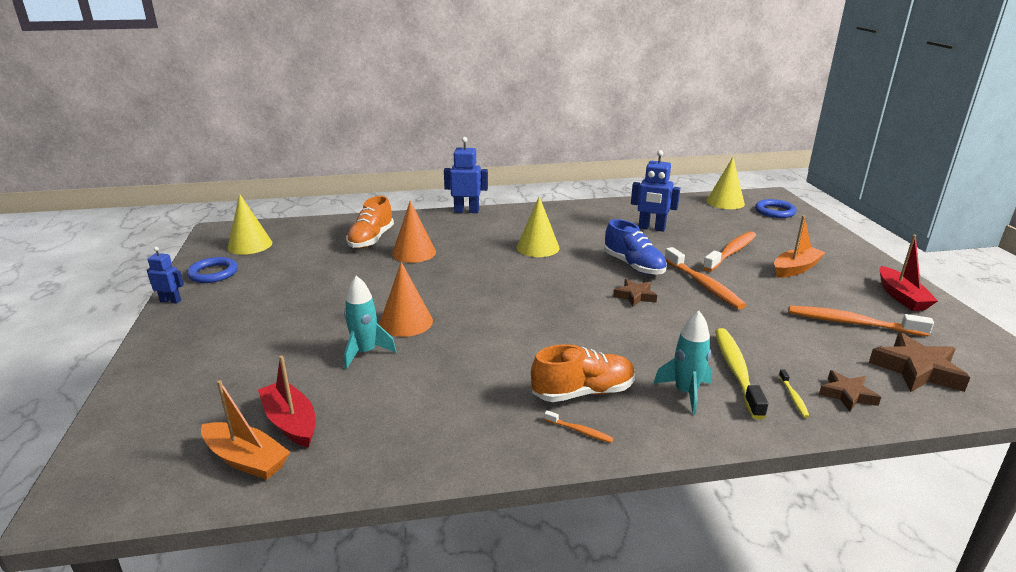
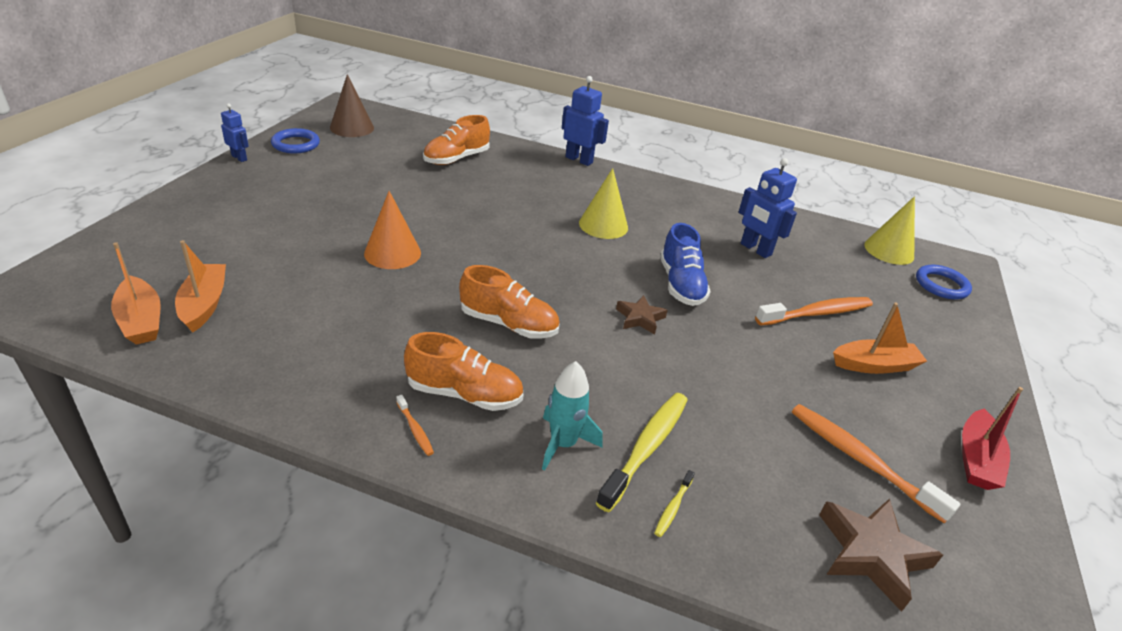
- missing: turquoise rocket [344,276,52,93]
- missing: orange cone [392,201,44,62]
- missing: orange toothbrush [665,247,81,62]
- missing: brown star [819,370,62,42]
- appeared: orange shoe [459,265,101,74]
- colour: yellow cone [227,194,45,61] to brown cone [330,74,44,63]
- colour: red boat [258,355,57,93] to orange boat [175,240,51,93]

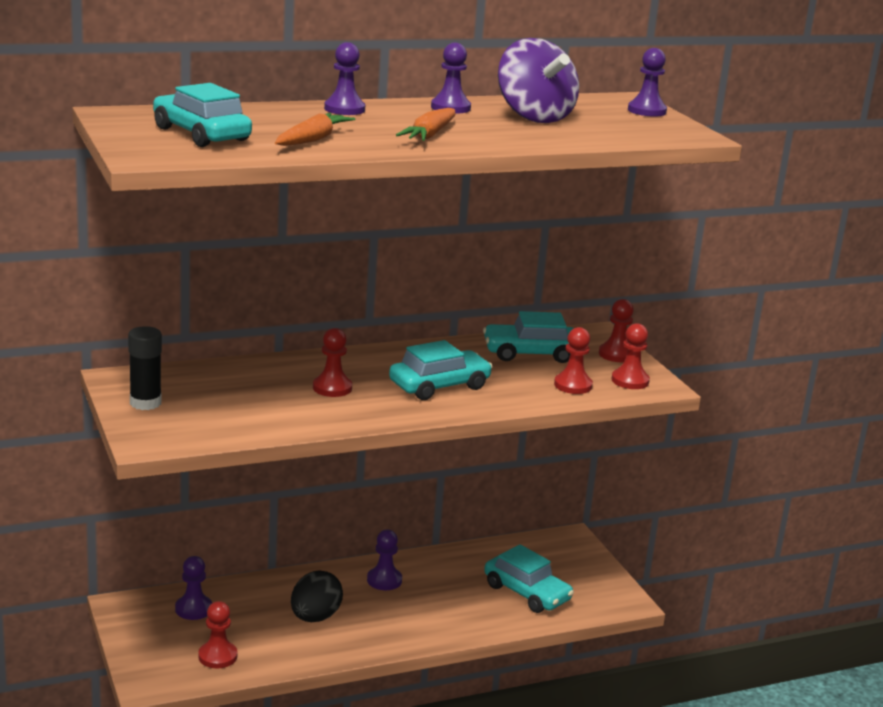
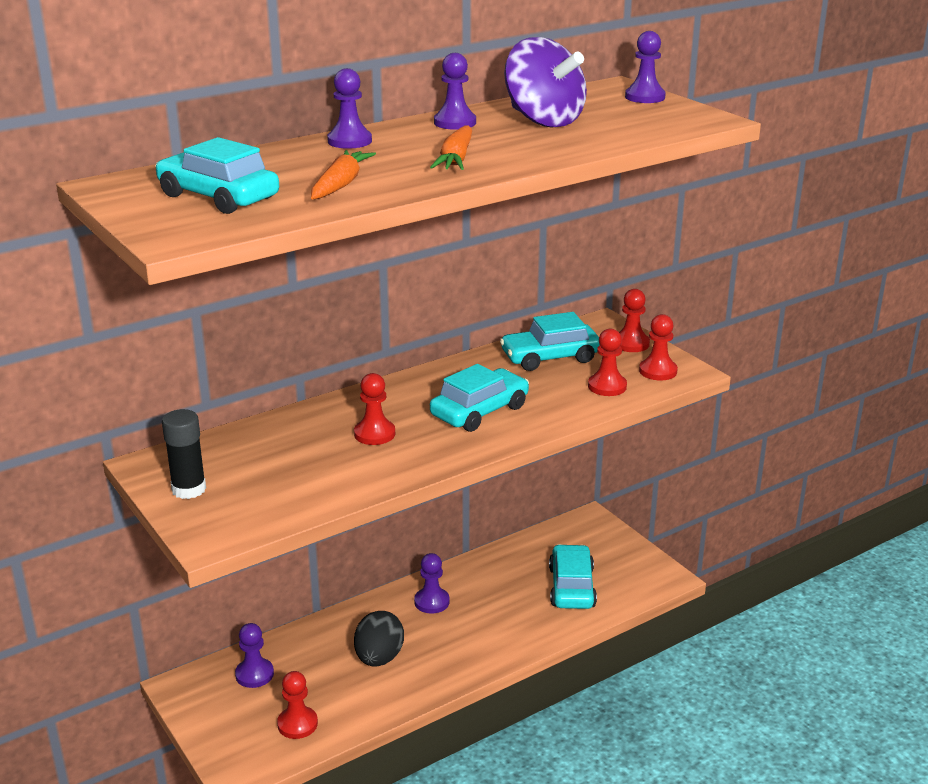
- spun: turquoise car [484,544,90,69] = [549,544,48,65] 120 degrees counterclockwise

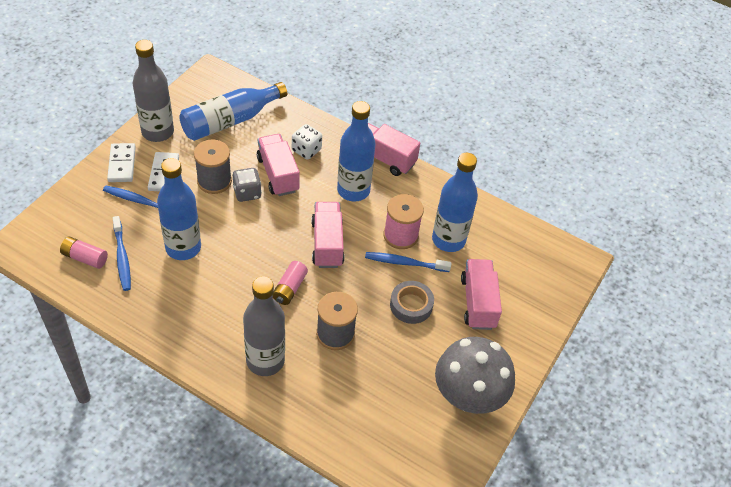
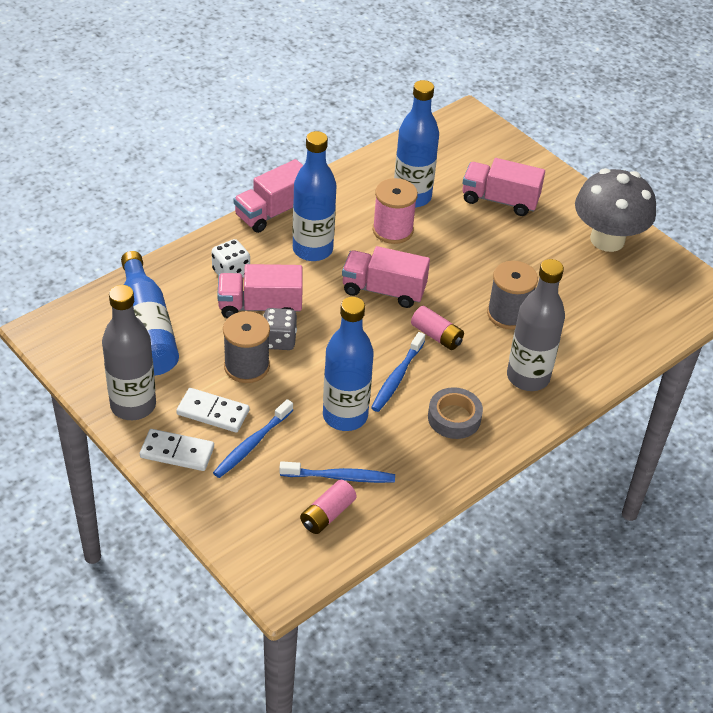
- relocated: blue toothbrush [365,252,86,20] to [371,332,54,80]
- relocated: grey tape [390,281,44,43] to [428,387,55,52]

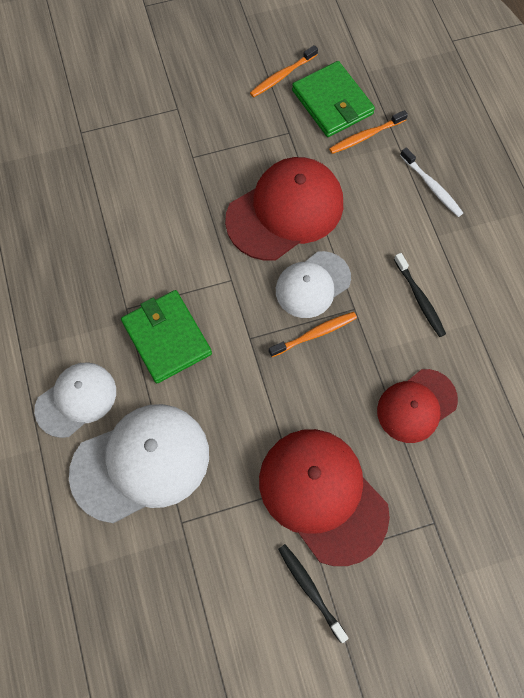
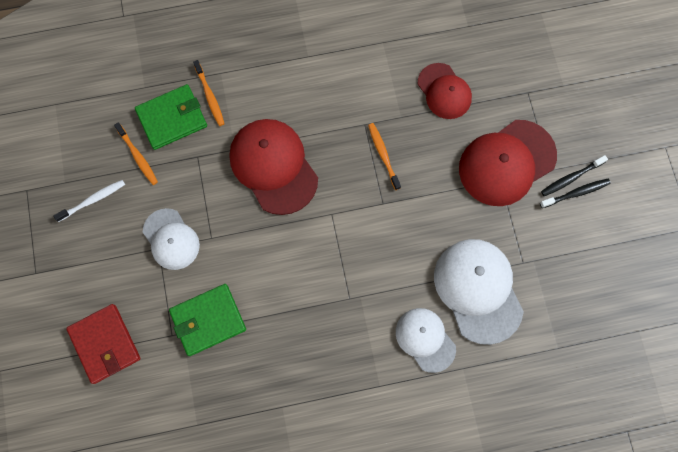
- appeared: red wallet [66,304,74,80]
- relocated: green wallet [121,290,91,93] to [169,284,77,72]
- relocated: white cap [276,251,75,67] to [143,208,57,62]
- relocated: black toothbrush [394,253,52,84] to [540,179,71,29]
- relocated: white toothbrush [400,147,63,70] to [53,180,72,42]

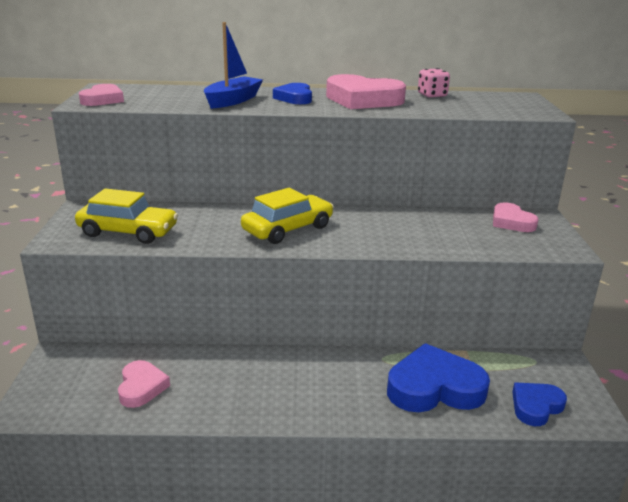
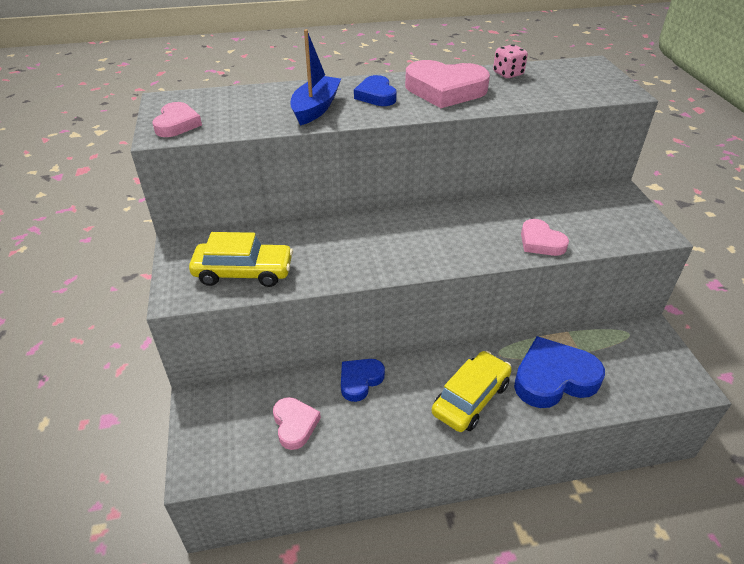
- relocated: yellow car [241,188,93,56] to [431,351,81,81]
- relocated: pink heart [493,202,46,30] to [521,219,48,37]
- relocated: blue heart [512,383,55,43] to [341,359,44,43]

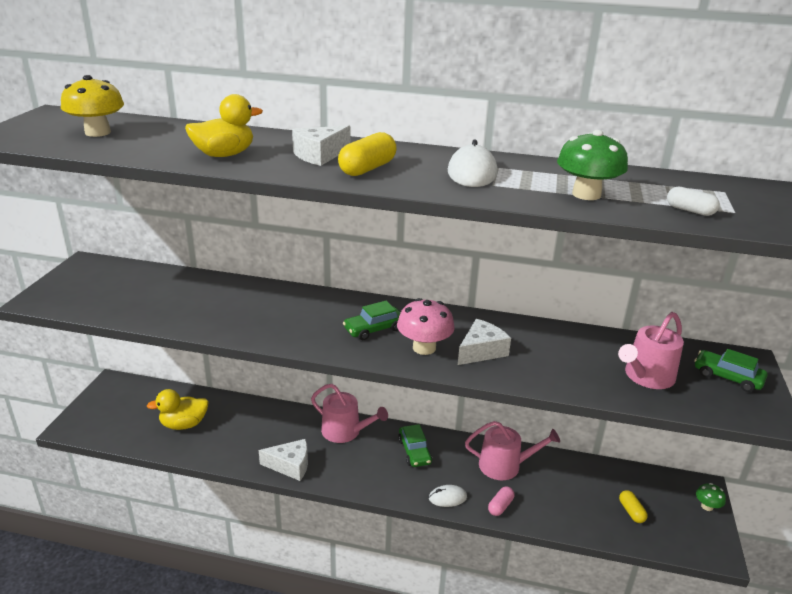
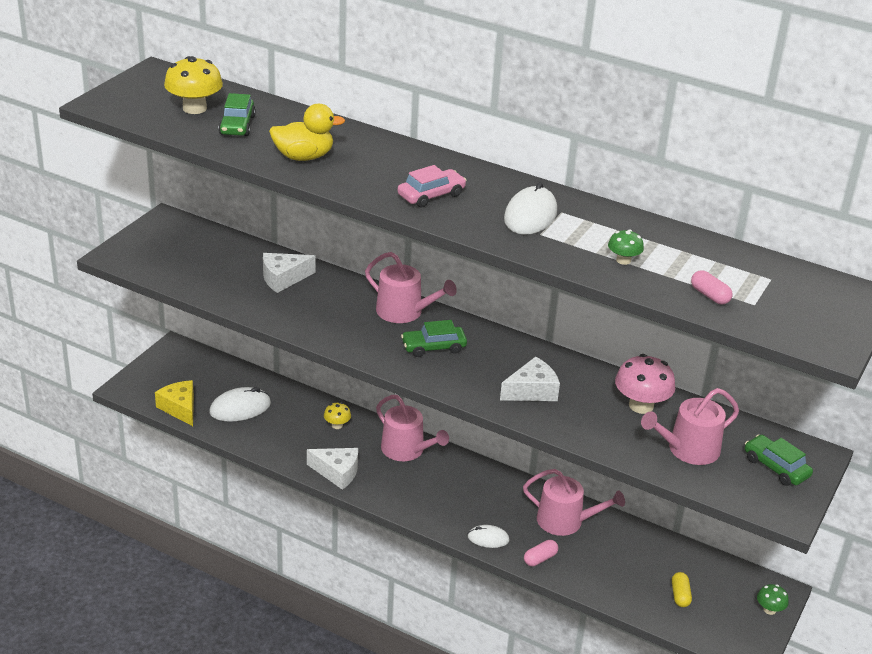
- appeared: yellow cheese [155,380,39,46]
- appeared: yellow mushroom [324,402,27,27]
- appeared: pink watering can [365,252,92,71]
- relocated: white cheese [292,126,59,40] to [263,253,52,40]
- relocated: pink mushroom [397,298,58,57] to [615,354,60,60]
- relocated: green car [398,424,34,43] to [219,93,37,43]
- exchanged: yellow duck [147,389,62,41] to white mouse [209,387,62,35]
- exchanged: yellow capsule [338,132,59,44] to pink car [398,165,69,42]
- colour: white capsule [667,187,53,29] to pink capsule [691,270,42,34]
- size: green mushroom [557,130,71,70] = [608,229,36,36] x0.54

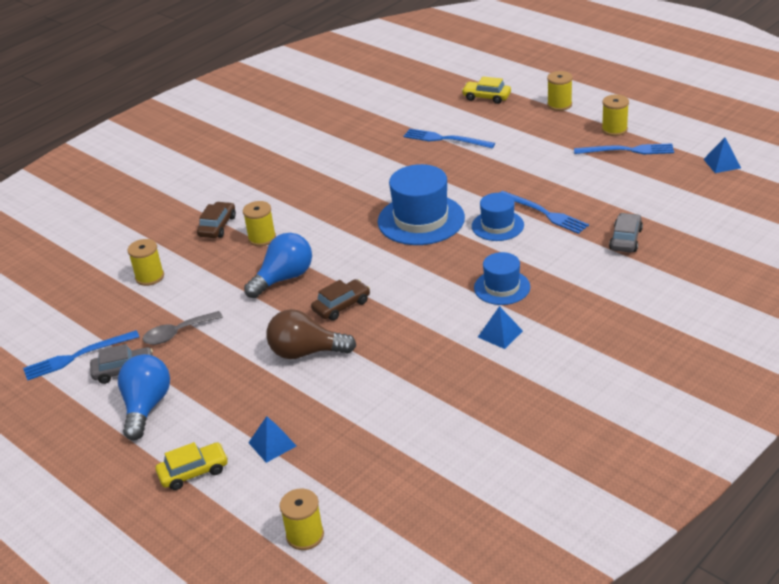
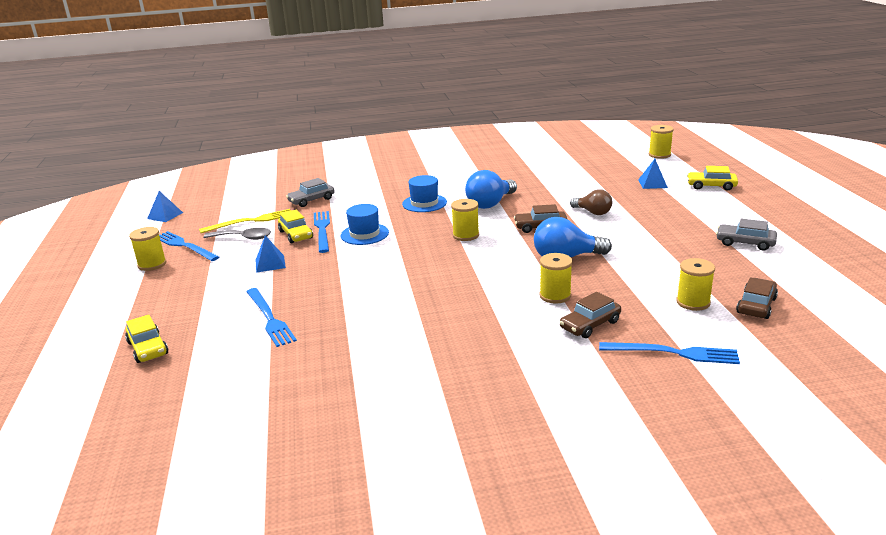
- missing: blue hat [378,164,87,81]
- appeared: yellow fork [199,209,92,24]
- appeared: yellow car [278,210,35,33]
- appeared: brown car [736,278,42,41]
- relocated: blue fork [23,330,116,51] to [599,342,141,22]
- relocated: blue light bulb [118,354,52,87] to [465,170,52,39]
- relocated: grey spoon [143,311,80,34] to [203,228,68,12]
- relocated: blue pyramid [478,306,45,43] to [255,235,31,38]
- relocated: yellow spool [547,71,26,40] to [451,199,28,42]
- size: brown light bulb [266,309,90,50] = [570,189,42,26] x0.65

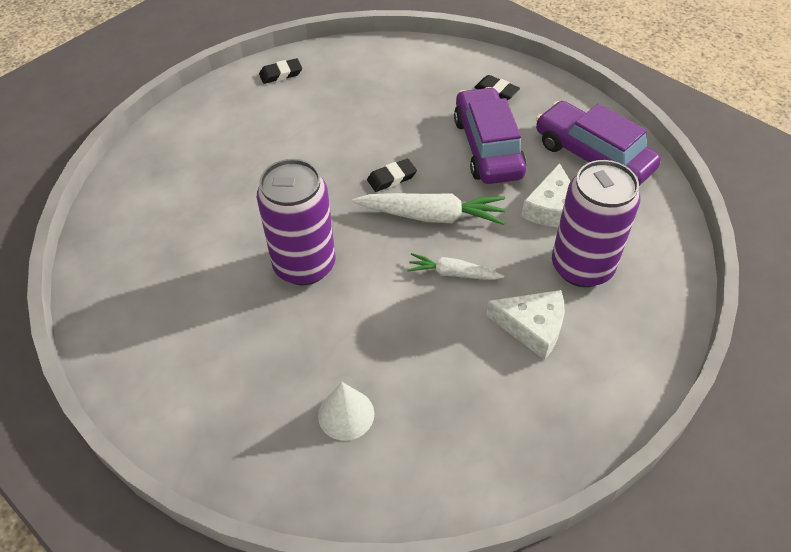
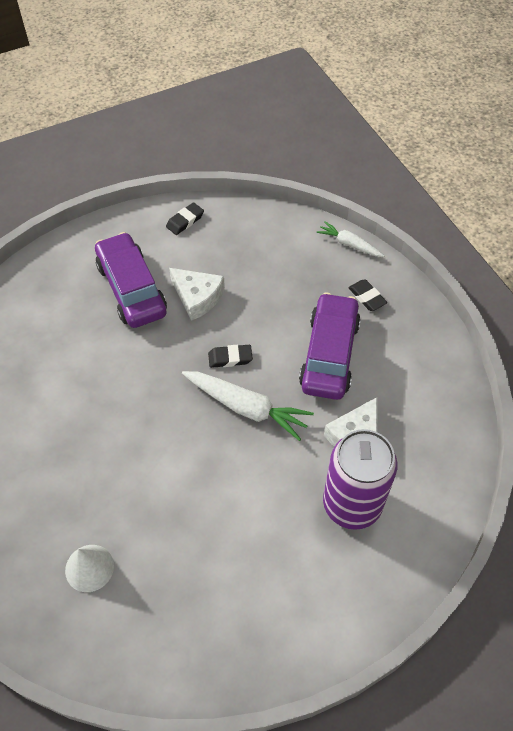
- missing: purple can [257,159,78,126]
- relocated: white carrot [407,253,97,27] to [316,221,68,36]
- relocated: white cheese [486,290,78,70] to [169,268,56,53]
- relocated: purple car [536,101,125,85] to [95,232,72,96]
- spun: black eraser [259,58,43,26] = [166,202,38,33] 45 degrees counterclockwise

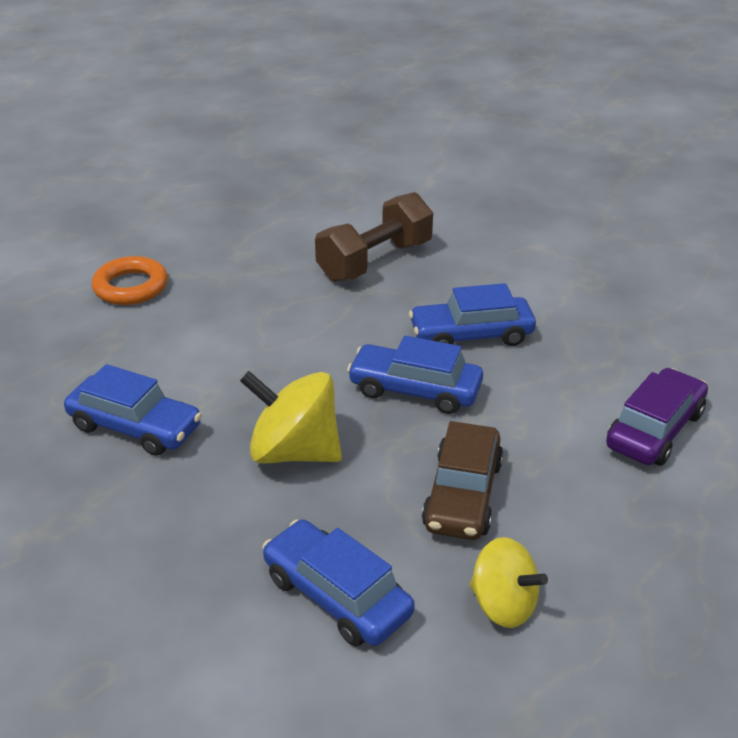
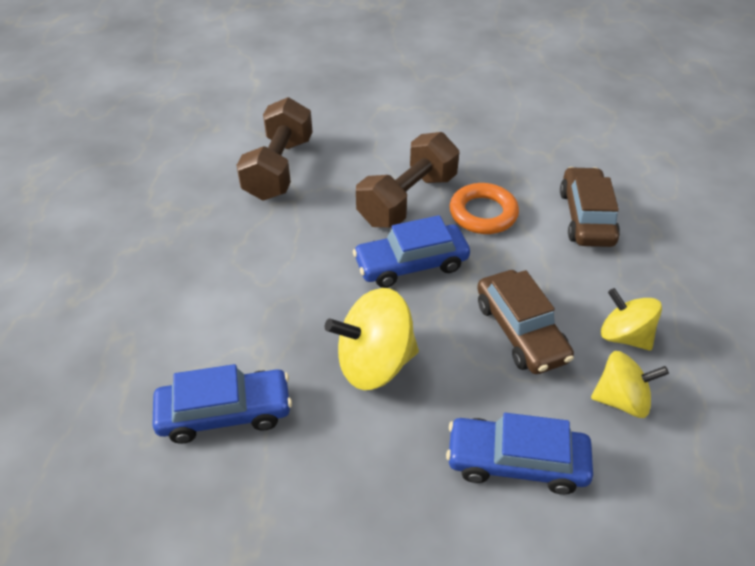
- appeared: yellow spinning top [601,288,61,63]
- relocated: orange ring [91,256,77,49] to [449,183,70,51]
- exchanged: blue car [409,283,127,63] to brown dumbbell [356,132,103,96]
- colour: purple car [606,368,102,98] to brown car [560,167,60,80]

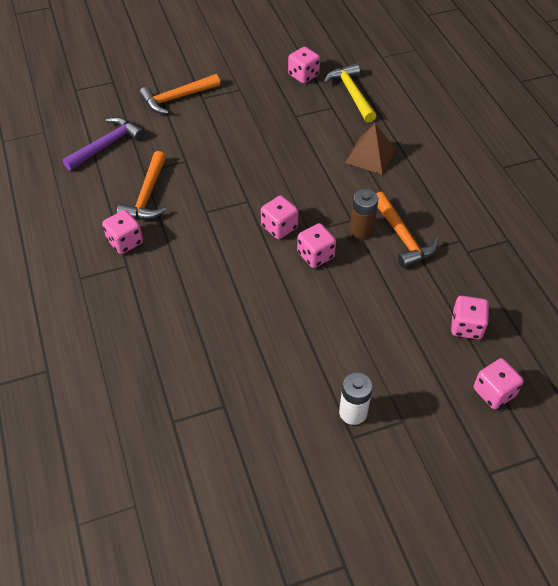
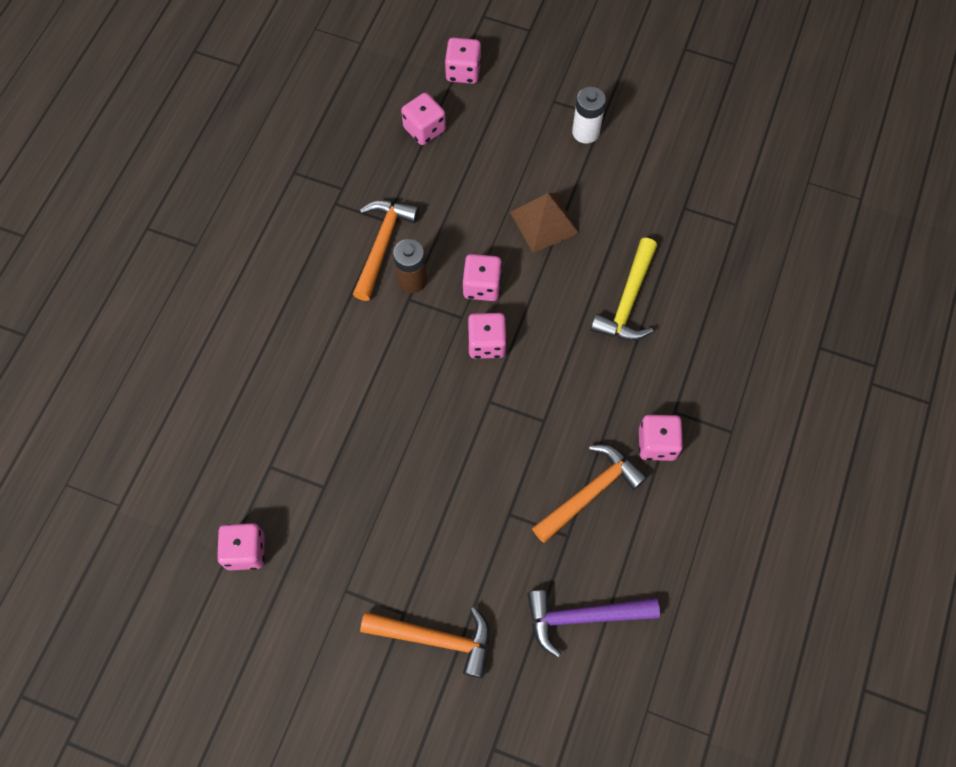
- relocated: yellow hammer [324,63,52,59] to [591,238,66,103]
- relocated: brown pyramid [345,124,51,51] to [510,193,69,60]

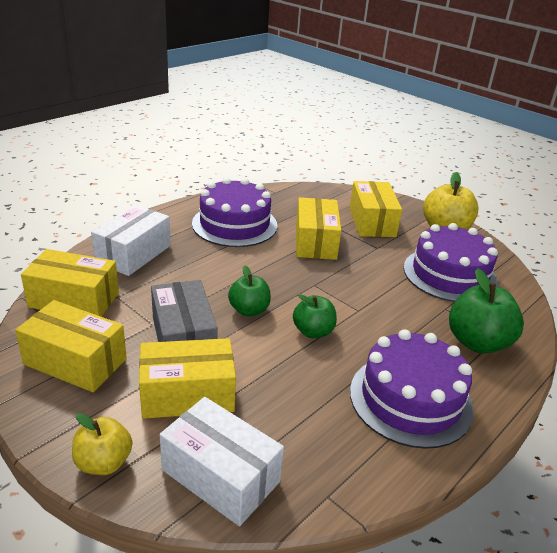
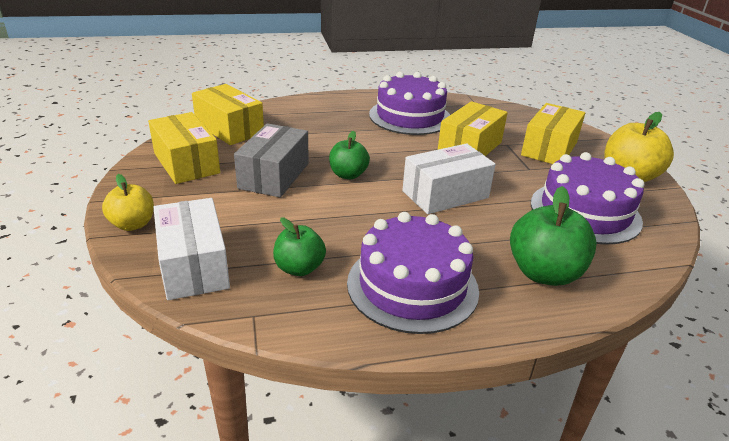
- missing: yellow box [139,338,97,81]
- relocated: white box [91,205,80,71] to [402,143,94,71]
- relocated: green apple [293,294,44,44] to [273,217,53,59]

